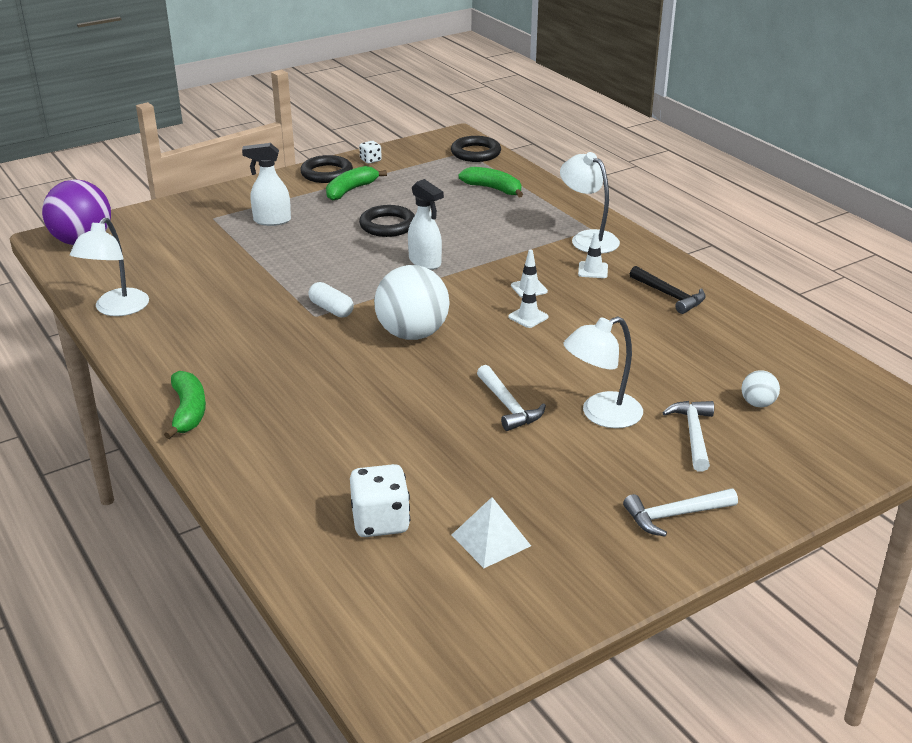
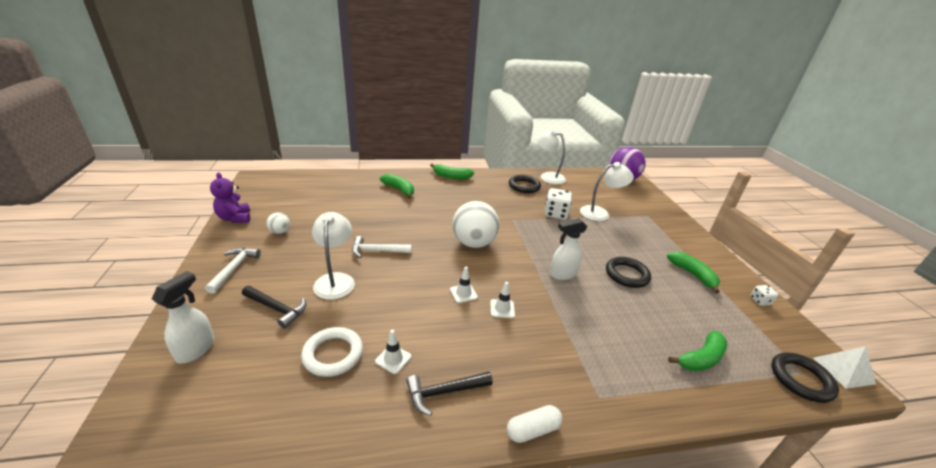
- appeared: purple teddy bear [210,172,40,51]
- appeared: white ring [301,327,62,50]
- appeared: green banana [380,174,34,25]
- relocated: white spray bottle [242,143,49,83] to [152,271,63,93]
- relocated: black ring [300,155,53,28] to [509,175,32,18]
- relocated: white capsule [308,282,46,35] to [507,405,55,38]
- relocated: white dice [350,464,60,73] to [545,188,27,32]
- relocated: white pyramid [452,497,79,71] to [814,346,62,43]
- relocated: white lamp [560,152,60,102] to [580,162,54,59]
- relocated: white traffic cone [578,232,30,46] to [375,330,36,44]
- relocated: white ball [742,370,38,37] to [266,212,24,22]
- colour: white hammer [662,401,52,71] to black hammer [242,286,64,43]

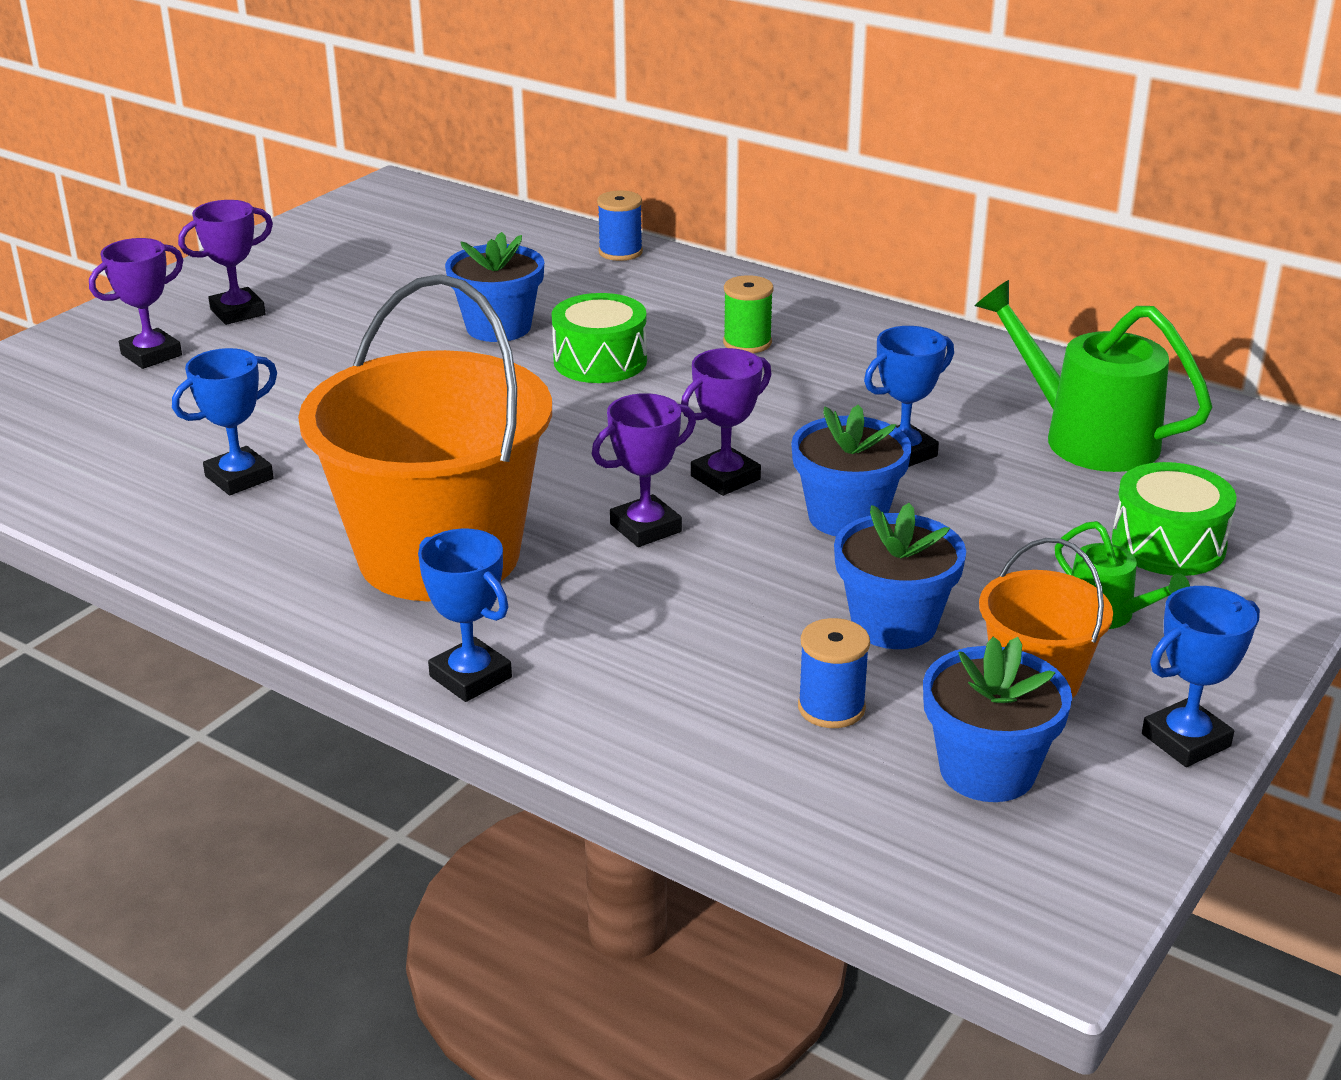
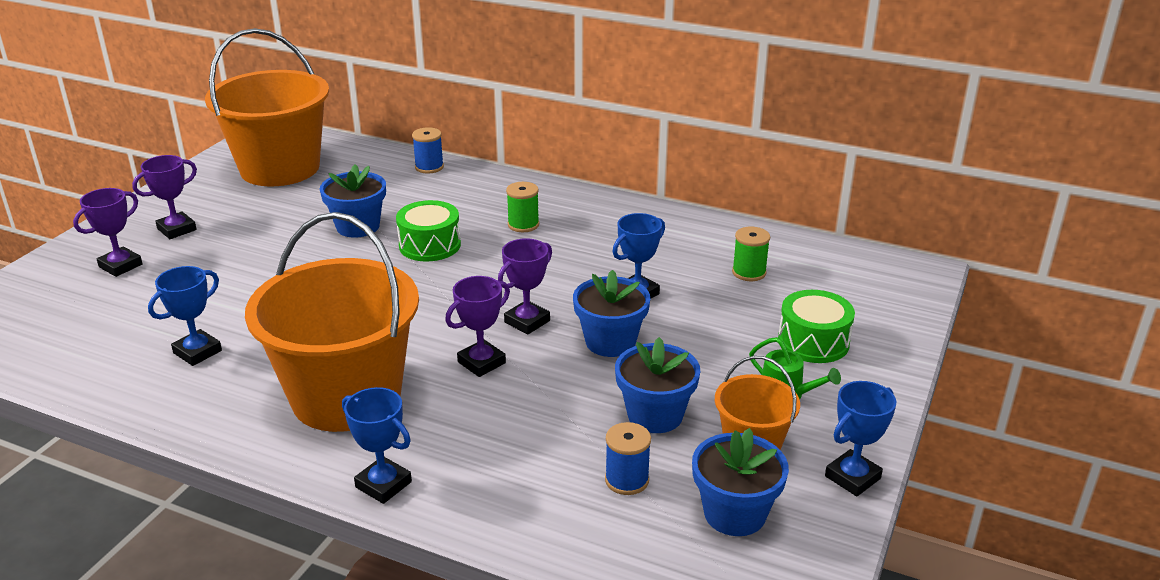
- appeared: orange bucket [205,28,124,159]
- exchanged: green watering can [975,280,237,192] to green spool [732,227,38,54]

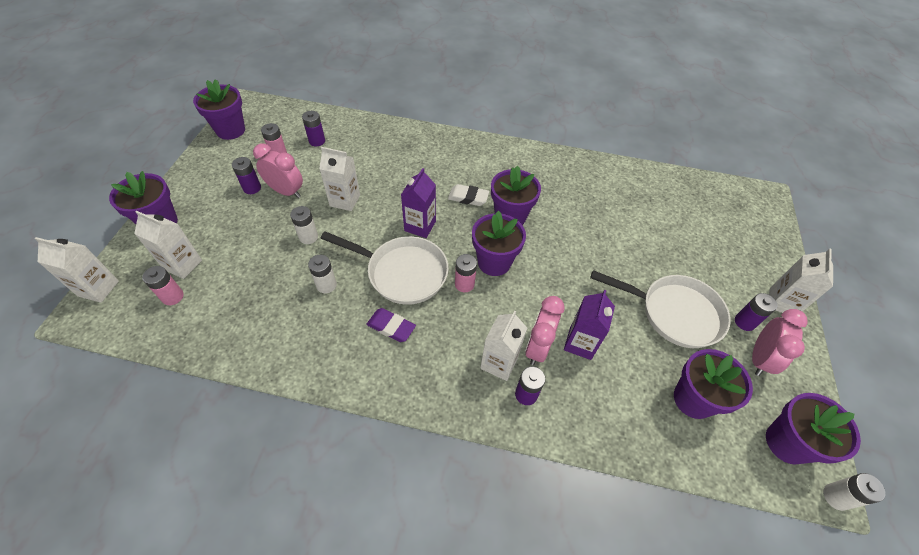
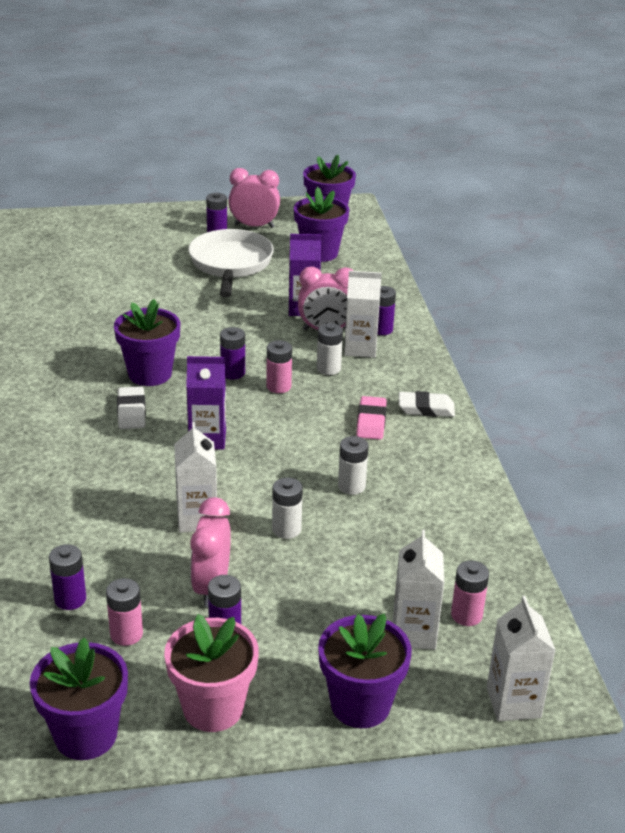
- missing: white pan [320,231,129,74]
- missing: white carton [769,248,64,65]
- appeared: pink flower pot [164,614,95,118]
- appeared: white eraser [399,391,56,26]
- relocated: white battery [823,473,62,38] to [317,323,26,52]
- exchanged: purple flower pot [472,211,54,65] to purple battery [220,327,25,52]
- colour: purple eraser [366,308,50,34] to pink eraser [356,396,31,44]

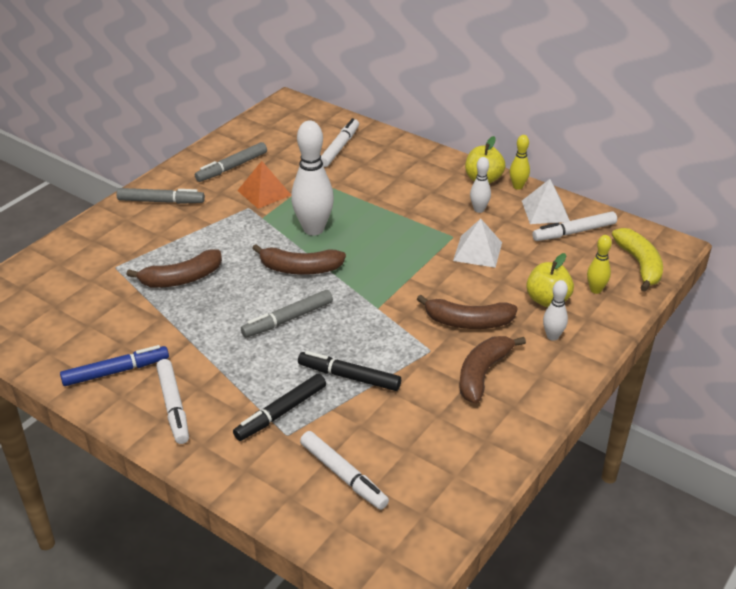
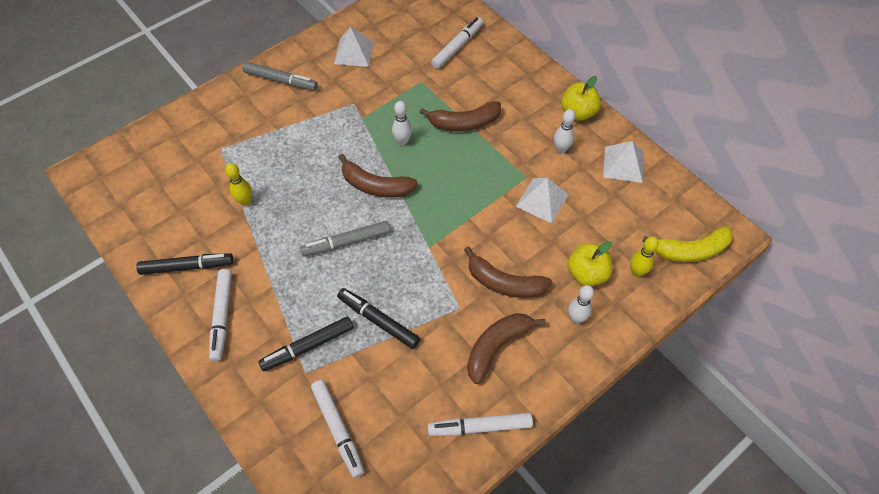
- missing: orange pyramid [237,161,54,48]
- relocated: brown banana [127,249,95,39] to [419,101,82,30]
- relocated: yellow bowling pin [510,135,20,55] to [225,163,27,43]
- relocated: white marker [532,211,85,30] to [427,413,106,23]
- exchanged: grey marker [195,142,72,40] to white pyramid [334,27,40,40]
- colour: blue marker [60,345,109,41] to black marker [136,253,97,22]
- spun: yellow banana [612,228,51,64] = [643,226,90,36] 75 degrees clockwise
- size: white bowling pin [291,121,43,114] = [392,101,20,44] x0.51

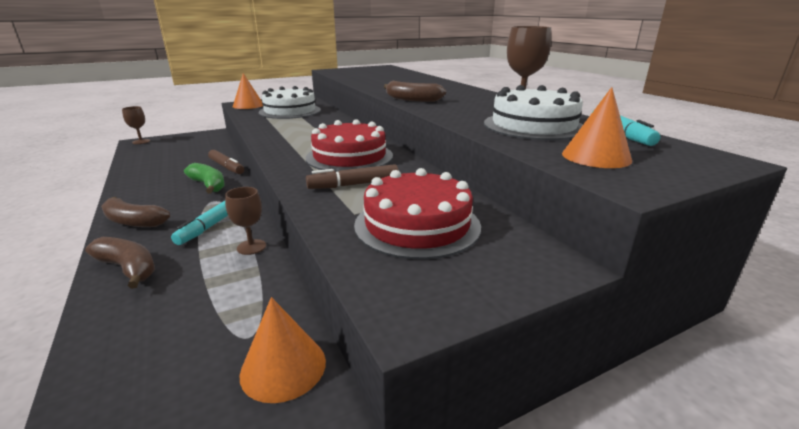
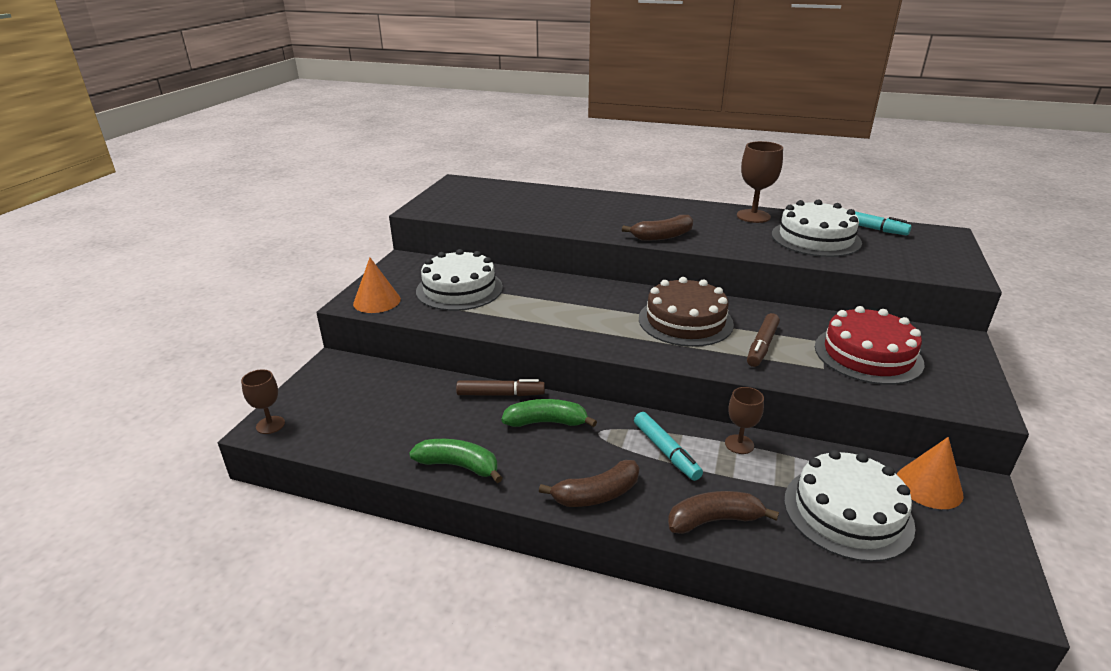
- missing: orange cone [562,87,70,81]
- appeared: green banana [409,439,93,44]
- appeared: white cake [784,450,132,112]
- colour: red cake [306,119,87,53] to brown cake [639,277,95,70]

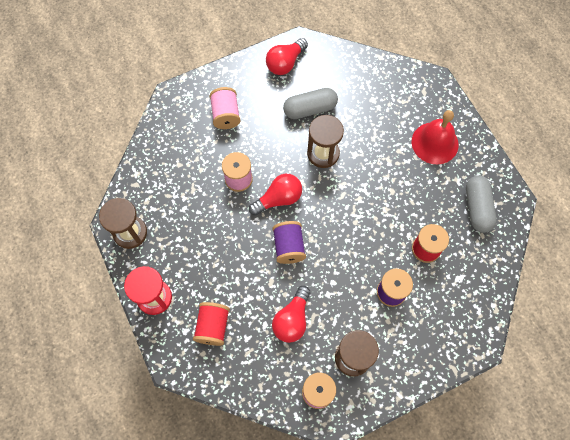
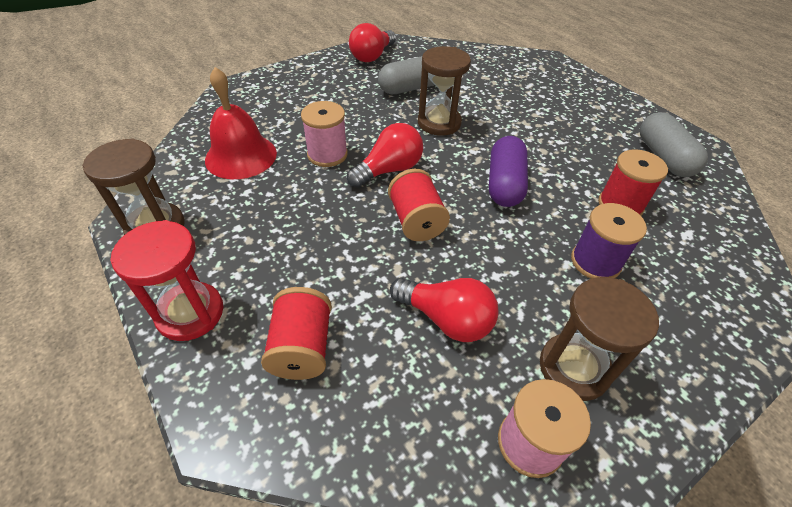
- missing: pink spool [210,87,31,42]
- appeared: purple capsule [489,136,39,71]
- relocated: red bell [412,110,47,54] to [205,67,72,112]
- colour: purple spool [272,221,34,43] to red spool [388,169,62,72]
- spun: red light bulb [272,286,38,57] = [390,278,109,64] 75 degrees counterclockwise

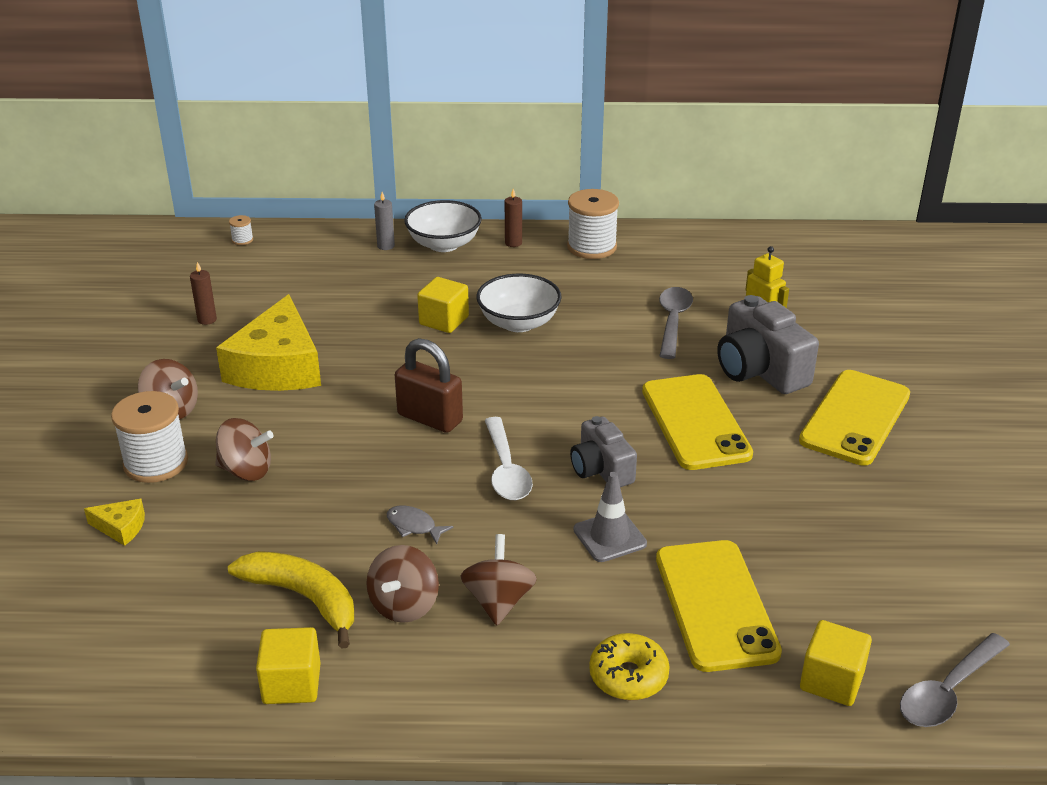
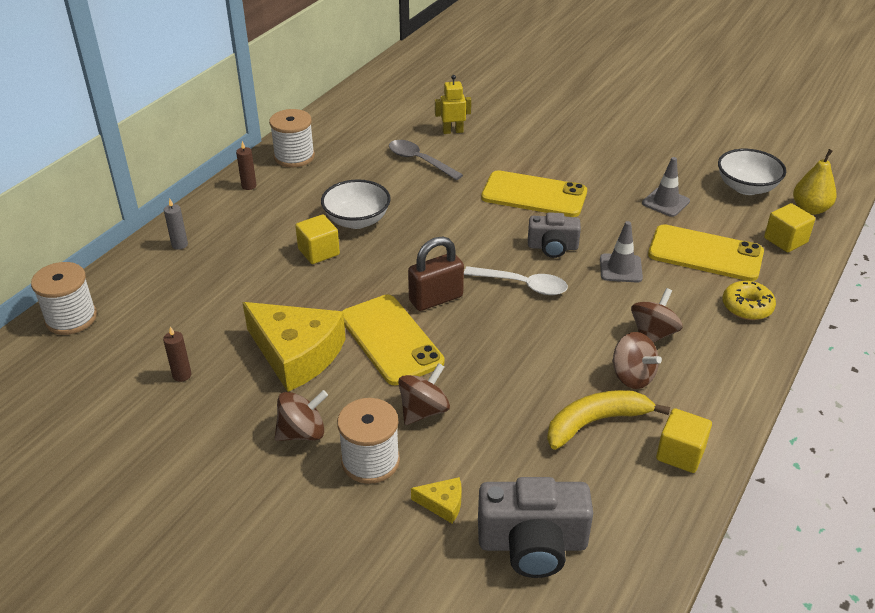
- missing: grey fish [387,506,67,38]
- appeared: grey traffic cone [642,157,48,60]
- relocated: white bowl [404,200,78,52] to [718,149,68,46]
- relocated: grey camera [717,295,102,99] to [478,477,115,101]
- relocated: yellow phone [799,370,111,96] to [342,295,102,90]
- exchanged: grey spoon [900,633,110,94] to yellow pear [793,149,44,66]
- spun: yellow cheese [84,499,61,47] = [411,477,51,46] 60 degrees clockwise
- spun: brown spinning top [460,534,77,91] = [631,288,52,55] 90 degrees clockwise
- size: white spool [229,215,24,30] = [31,262,66,73] x2.31

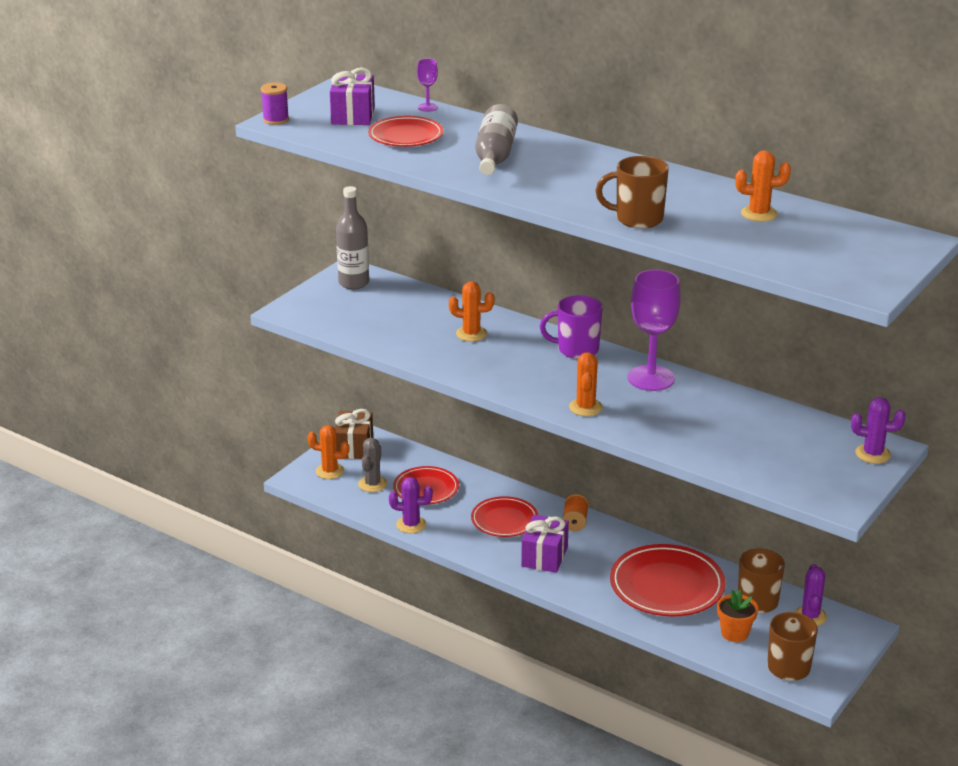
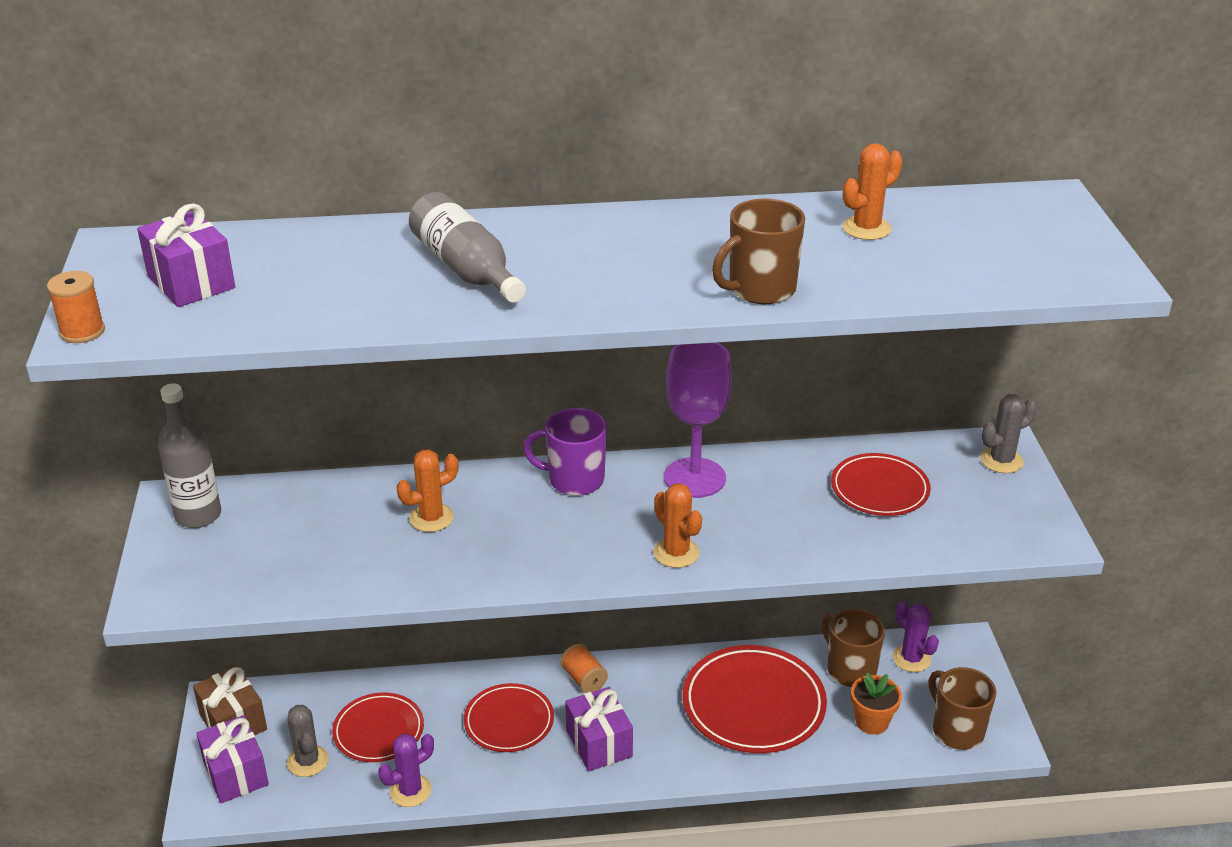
- missing: purple goblet [417,59,21,53]
- relocated: red plate [368,116,75,31] to [831,453,100,63]
- exchanged: orange cactus [307,425,42,54] to purple gift [196,715,73,88]
- colour: purple spool [261,83,28,42] to orange spool [47,271,58,72]
- colour: purple cactus [851,397,54,67] to grey cactus [980,394,57,79]
- spun: purple mug [540,295,63,64] = [523,408,84,88] 45 degrees clockwise

